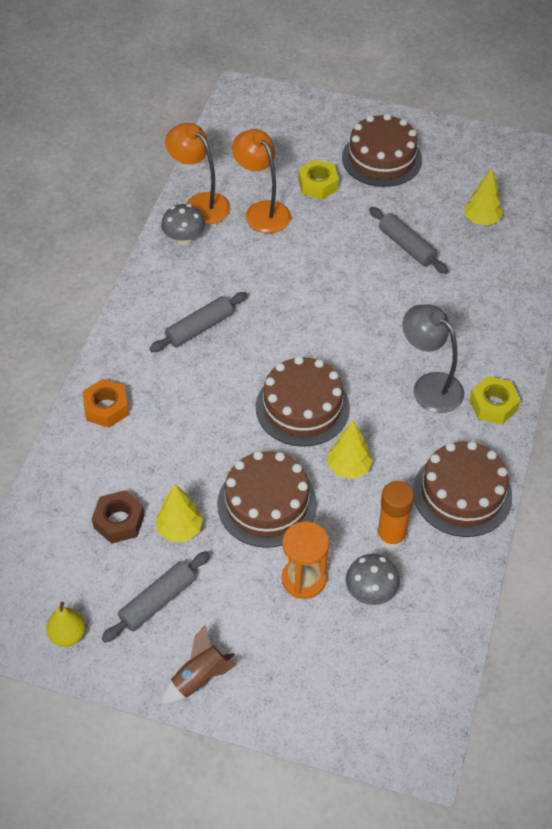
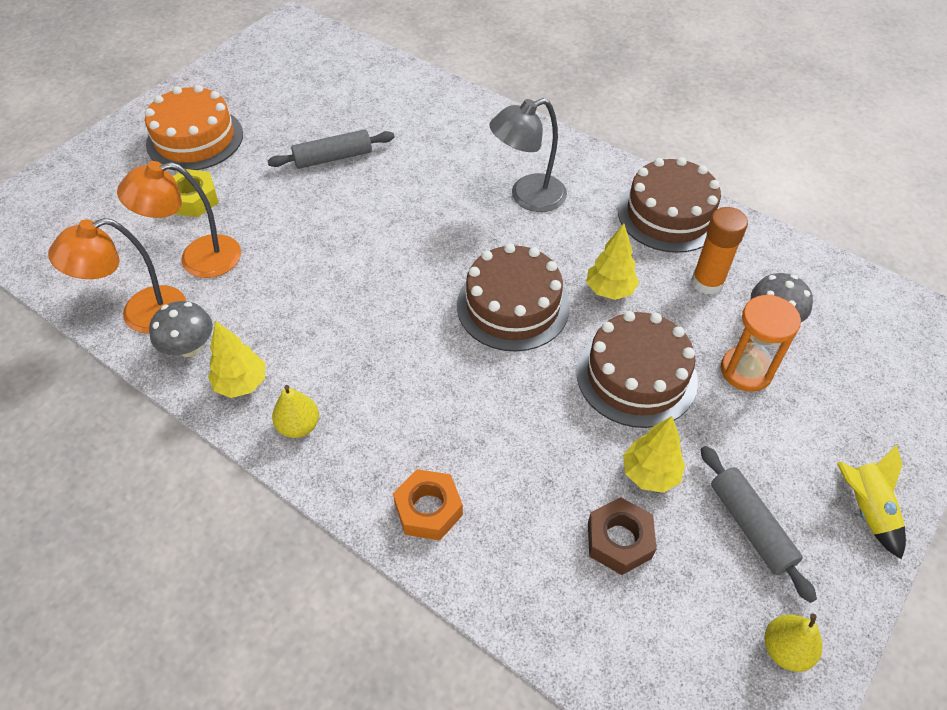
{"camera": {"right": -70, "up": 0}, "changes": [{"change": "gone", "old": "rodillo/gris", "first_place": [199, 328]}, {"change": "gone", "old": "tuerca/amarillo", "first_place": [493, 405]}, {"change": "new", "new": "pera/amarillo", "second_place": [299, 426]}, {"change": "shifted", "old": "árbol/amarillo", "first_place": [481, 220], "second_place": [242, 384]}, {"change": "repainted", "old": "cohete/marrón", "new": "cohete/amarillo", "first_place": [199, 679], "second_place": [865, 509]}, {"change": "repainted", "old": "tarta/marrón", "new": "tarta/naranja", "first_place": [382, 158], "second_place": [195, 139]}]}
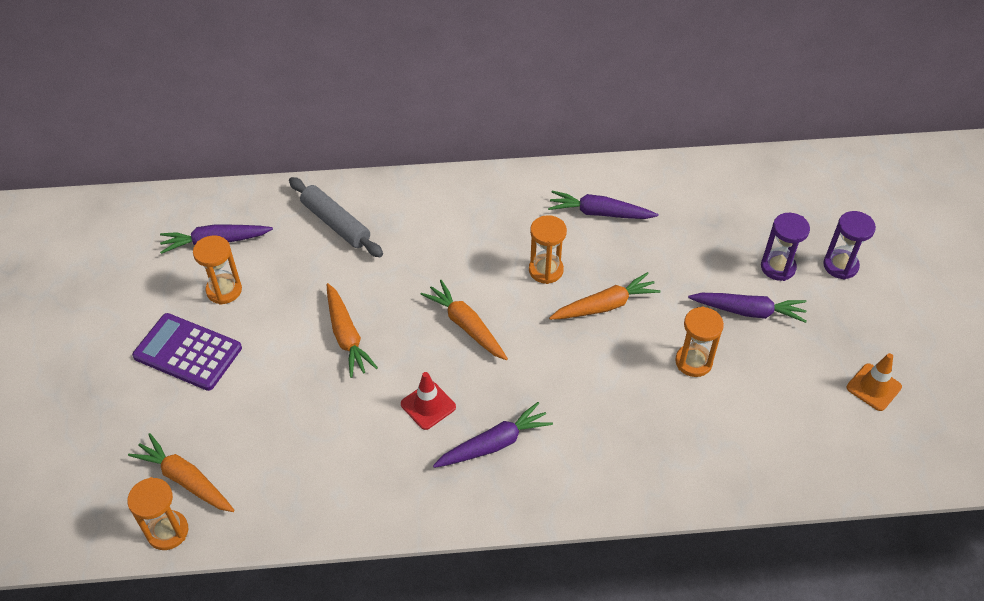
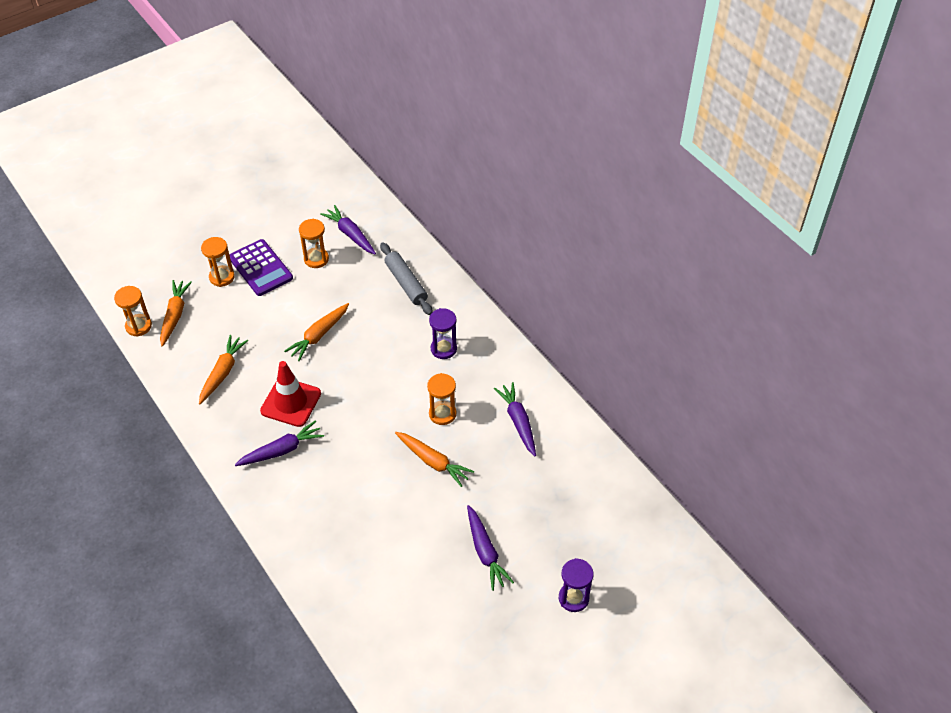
{"camera": {"right": 60, "up": 0}, "changes": [{"change": "gone", "old": "cono de tráfico/naranja", "first_place": [873, 387]}, {"change": "shifted", "old": "zanahoria/naranja", "first_place": [466, 325], "second_place": [222, 372]}, {"change": "shifted", "old": "reloj de arena/naranja", "first_place": [693, 362], "second_place": [222, 277]}, {"change": "shifted", "old": "reloj de arena/morado", "first_place": [778, 267], "second_place": [443, 349]}, {"change": "rotated", "old": "calculadora/morado", "first_place": [188, 352], "second_place": [260, 268], "degrees": 150}, {"change": "rotated", "old": "rodillo/gris", "first_place": [335, 223], "second_place": [406, 283], "degrees": -45}, {"change": "rotated", "old": "zanahoria/morado", "first_place": [494, 444], "second_place": [282, 450], "degrees": -60}, {"change": "scaled", "old": "cono de tráfico/rojo", "first_place": [428, 405], "second_place": [291, 402], "factor": 1.58}]}
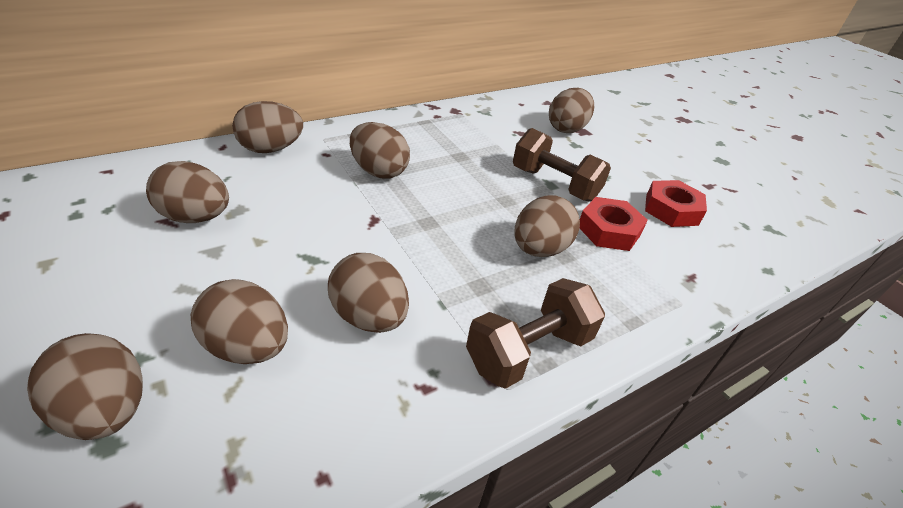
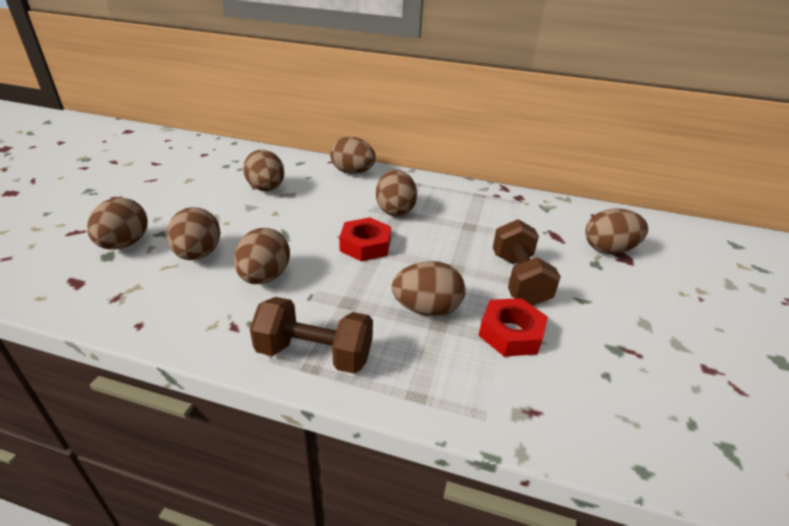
{"camera": {"right": 50, "up": -5}, "changes": [{"change": "shifted", "old": "tuerca/rojo", "first_place": [671, 210], "second_place": [365, 245]}]}
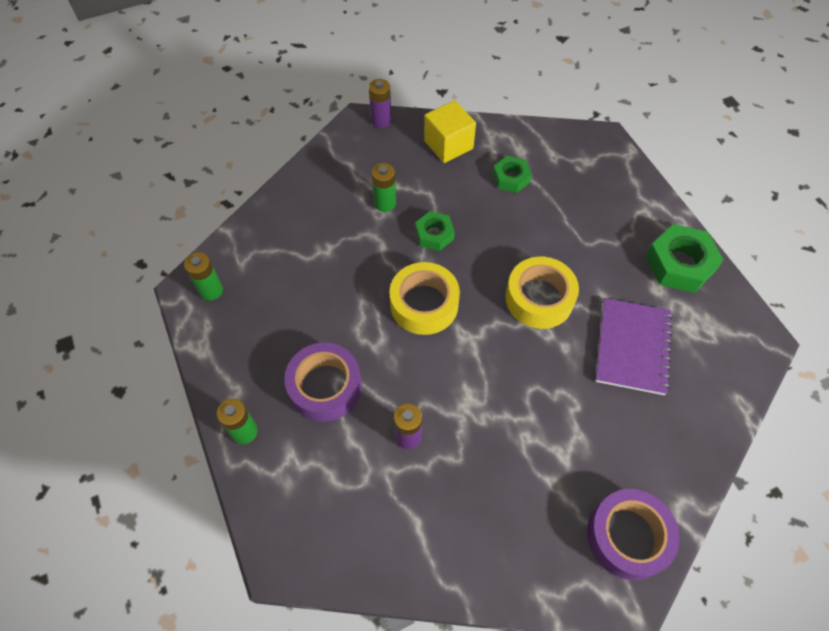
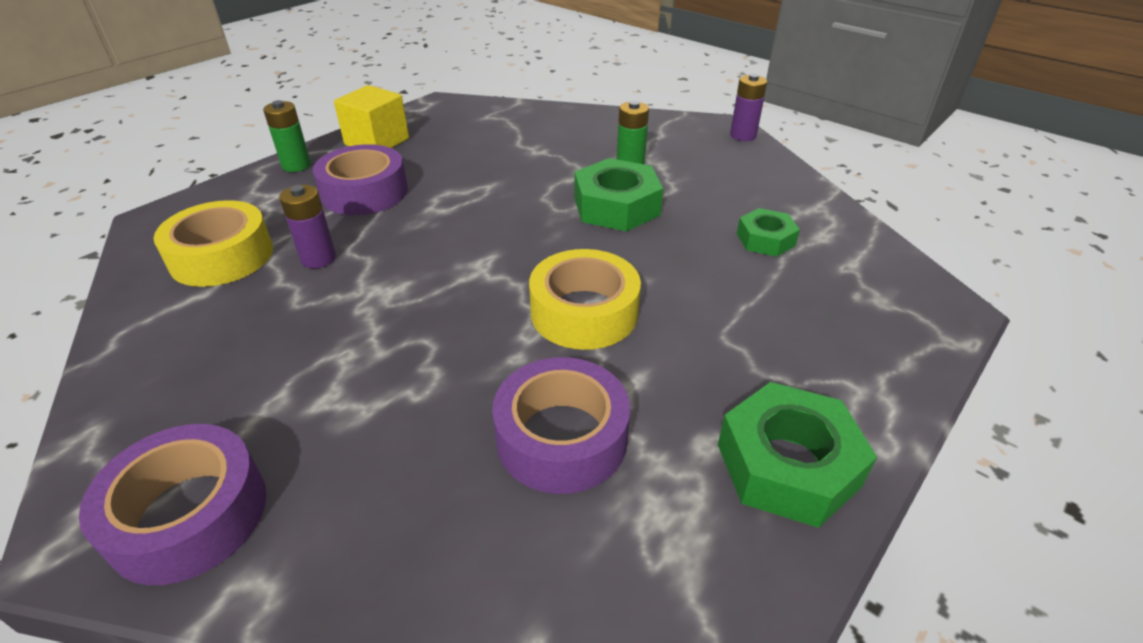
{"camera": {"right": 65, "up": -20}, "changes": [{"change": "gone", "old": "pila/verde", "first_place": [211, 290]}, {"change": "shifted", "old": "cinta adhesiva/amarillo", "first_place": [424, 304], "second_place": [222, 256]}, {"change": "shifted", "old": "cubo/amarillo", "first_place": [448, 144], "second_place": [377, 141]}, {"change": "swapped", "old": "cuaderno/morado", "new": "cinta adhesiva/morado", "first_place": [632, 347], "second_place": [561, 437]}, {"change": "scaled", "old": "tuerca/verde", "first_place": [434, 234], "second_place": [616, 206], "factor": 1.67}]}
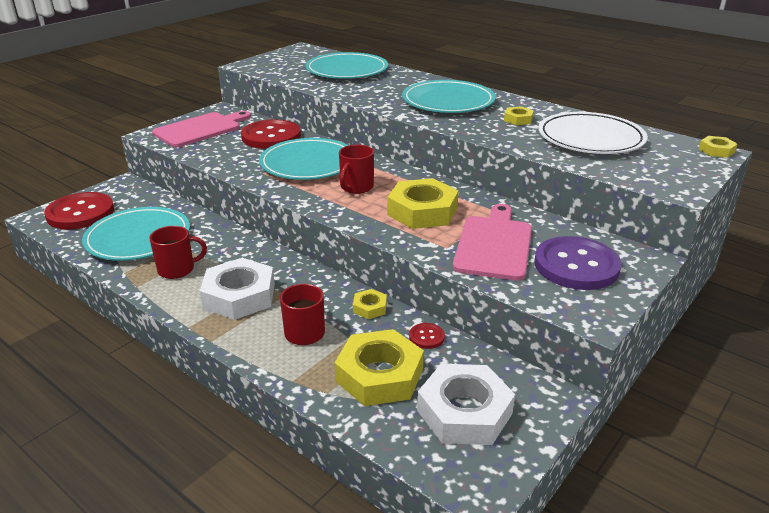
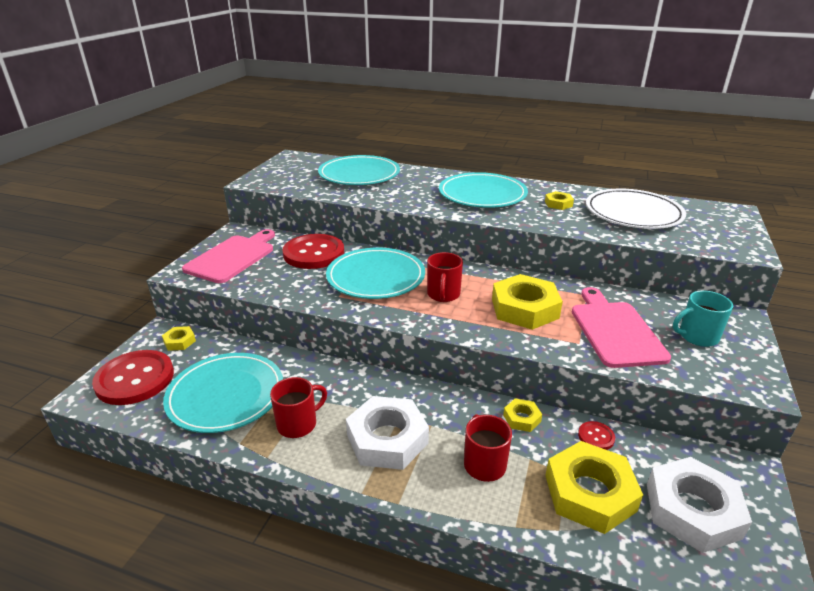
{"camera": {"right": -20, "up": 0}, "changes": [{"change": "shifted", "old": "tuerca/amarillo", "first_place": [716, 150], "second_place": [179, 341]}, {"change": "swapped", "old": "botón/morado", "new": "taza/turquesa", "first_place": [576, 265], "second_place": [697, 336]}]}
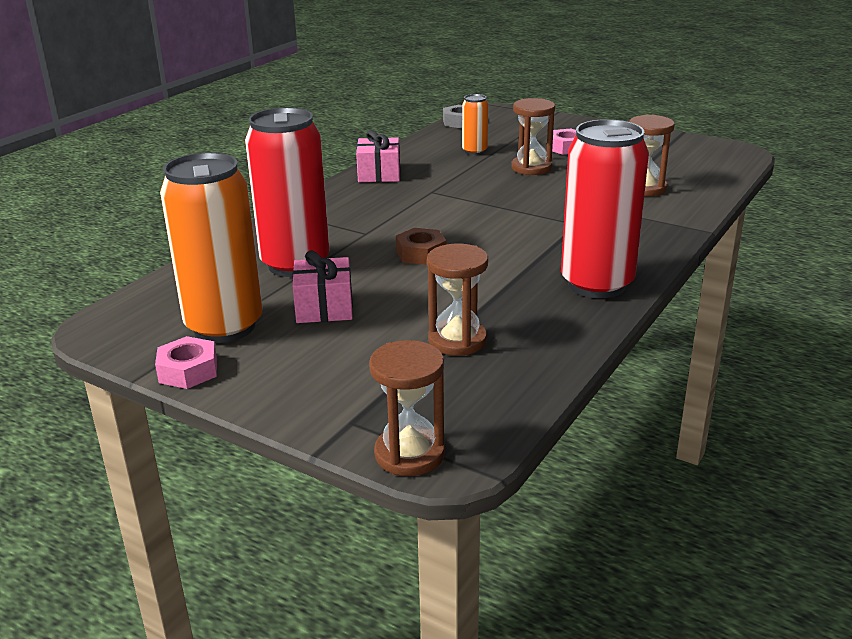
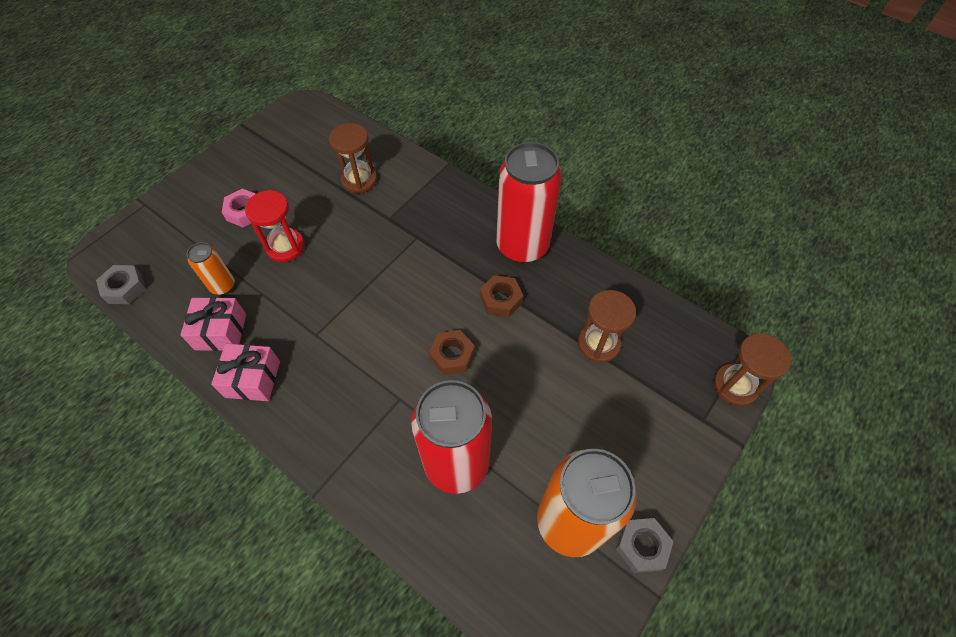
{"camera": {"right": -85, "up": 30}, "changes": [{"change": "new", "new": "tuerca/marrón", "second_place": [501, 299]}, {"change": "shifted", "old": "regalo/rosa", "first_place": [324, 307], "second_place": [221, 332]}, {"change": "repainted", "old": "tuerca/rosa", "new": "tuerca/gris", "first_place": [188, 371], "second_place": [642, 546]}, {"change": "repainted", "old": "reloj de arena/marrón", "new": "reloj de arena/rojo", "first_place": [531, 168], "second_place": [285, 247]}]}
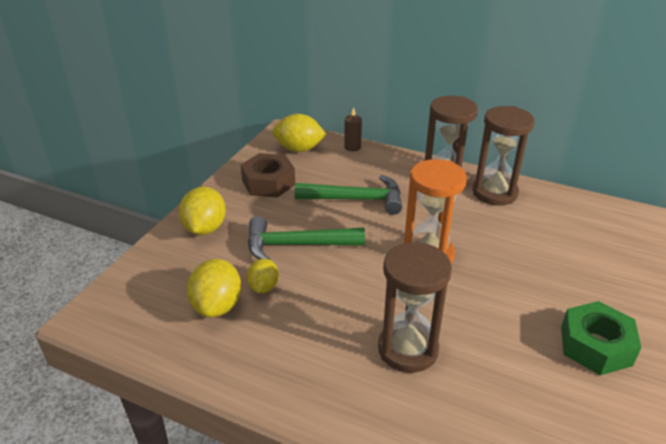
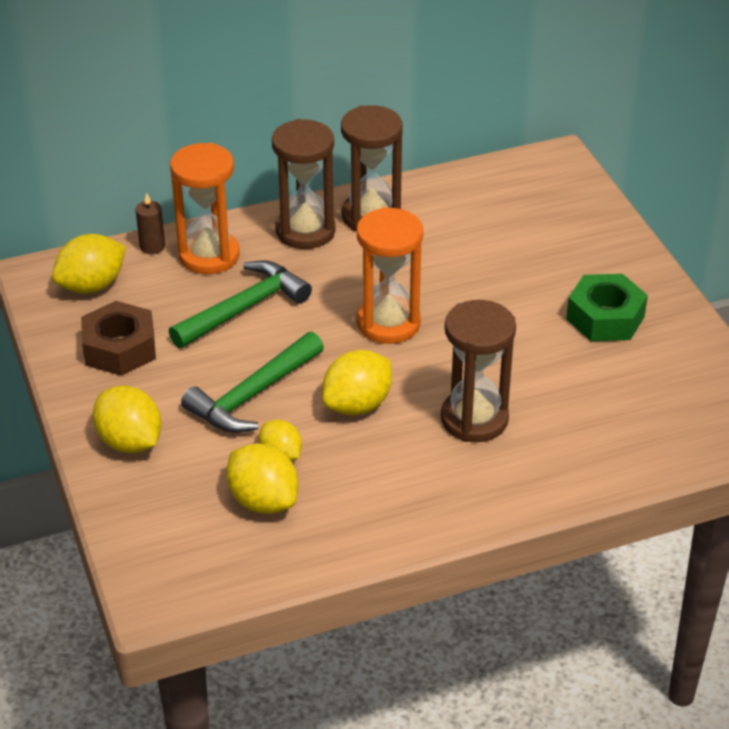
{"camera": {"right": -45, "up": 5}, "changes": [{"change": "new", "new": "reloj de arena/naranja", "second_place": [209, 255]}, {"change": "new", "new": "limón/amarillo", "second_place": [357, 405]}]}
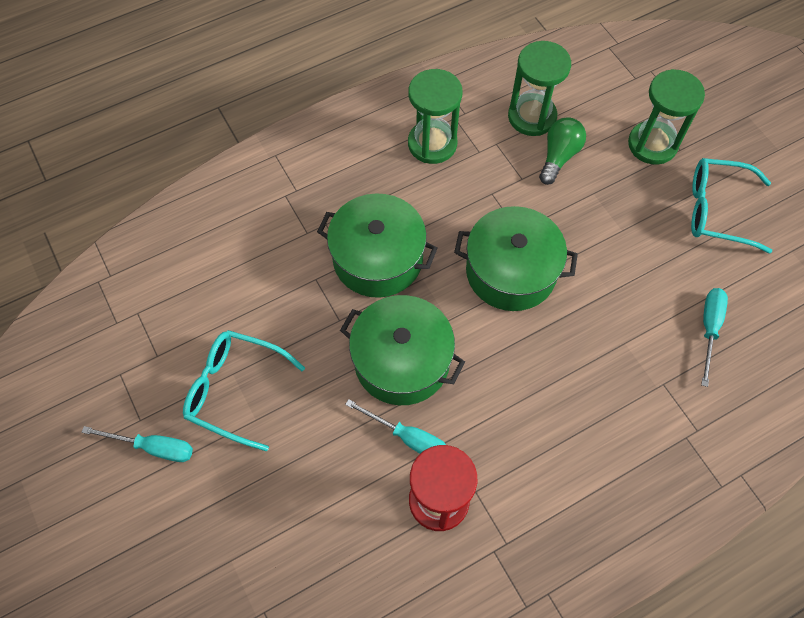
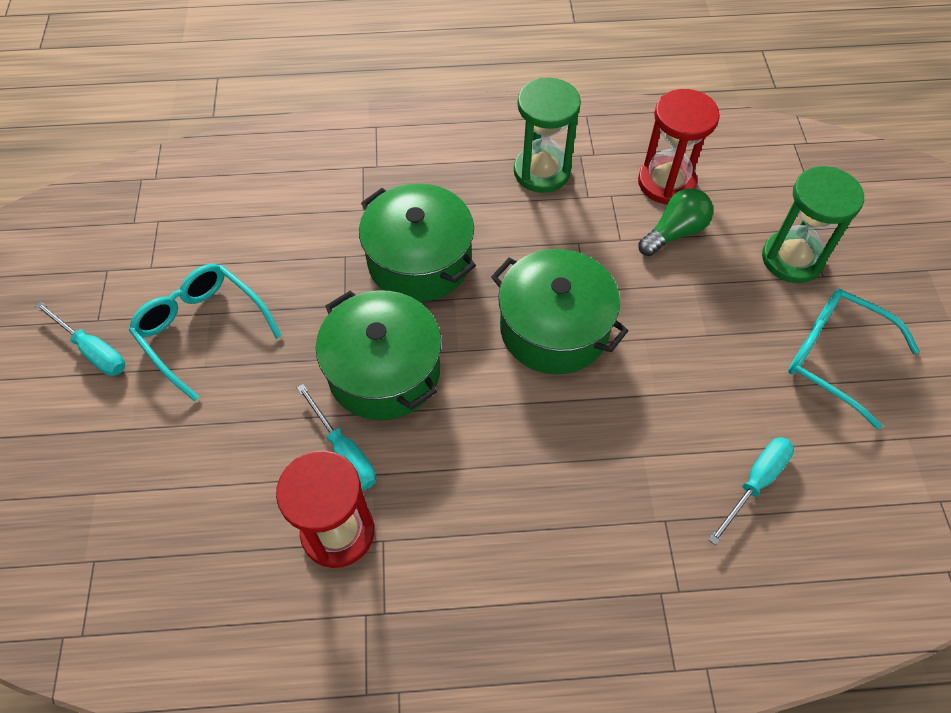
{"camera": {"right": 25, "up": -5}, "changes": [{"change": "repainted", "old": "reloj de arena/verde", "new": "reloj de arena/rojo", "first_place": [532, 117], "second_place": [666, 182]}]}
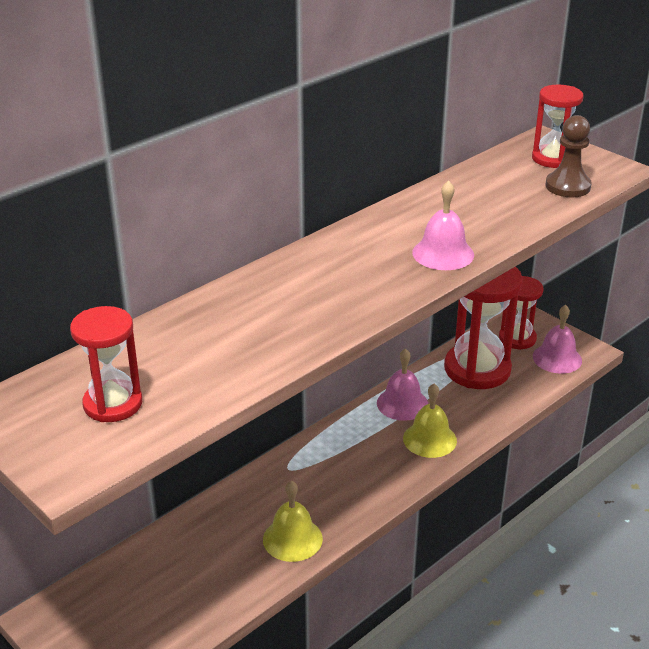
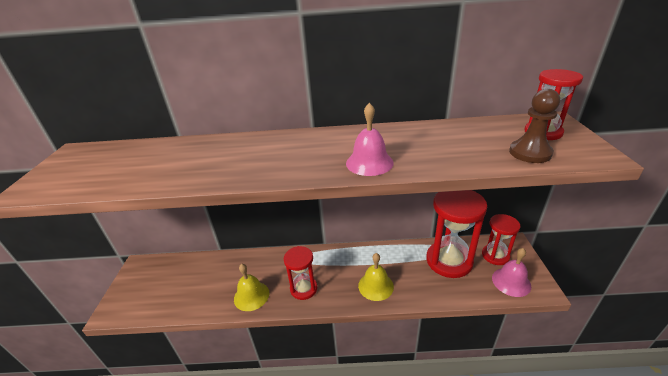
{"camera": {"right": 45, "up": 0}, "changes": [{"change": "gone", "old": "campana/rosa", "first_place": [402, 403]}, {"change": "shifted", "old": "reloj de arena/rojo", "first_place": [113, 404], "second_place": [303, 288]}]}
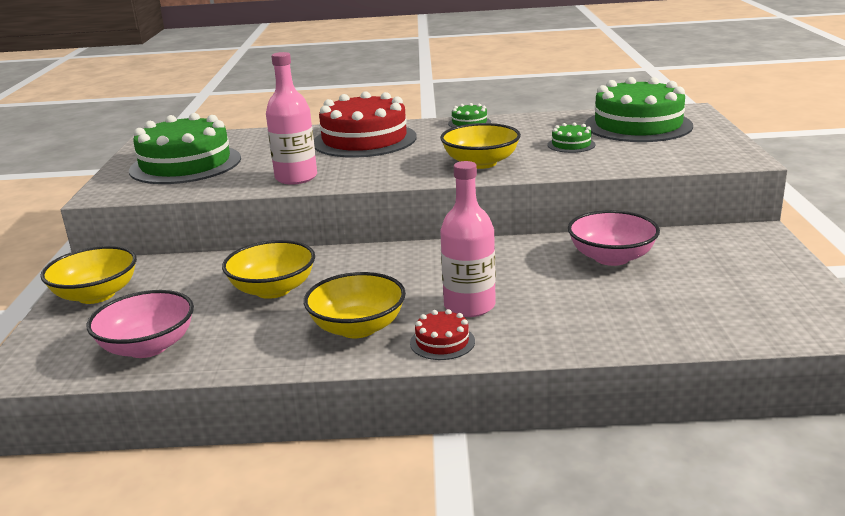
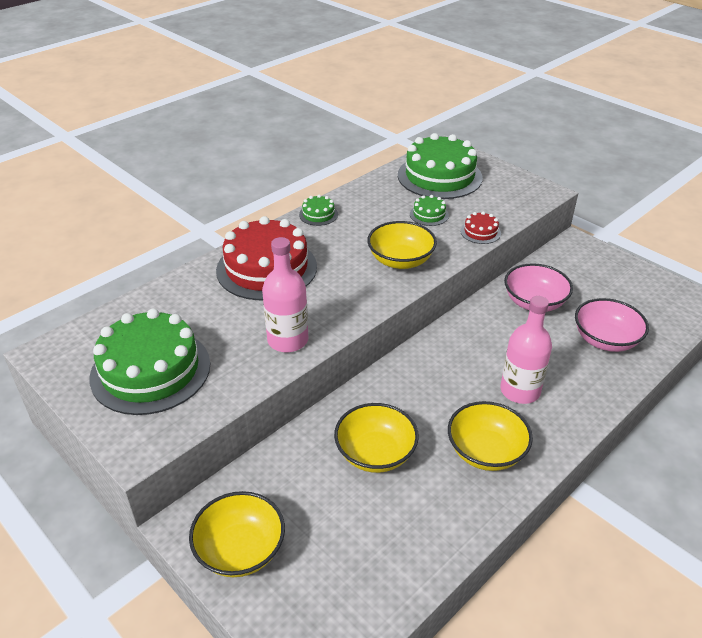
{"camera": {"right": -45, "up": 15}, "changes": [{"change": "shifted", "old": "cuenco/rosa", "first_place": [148, 347], "second_place": [605, 340]}, {"change": "shifted", "old": "tarta/rojo", "first_place": [442, 342], "second_place": [480, 232]}]}
